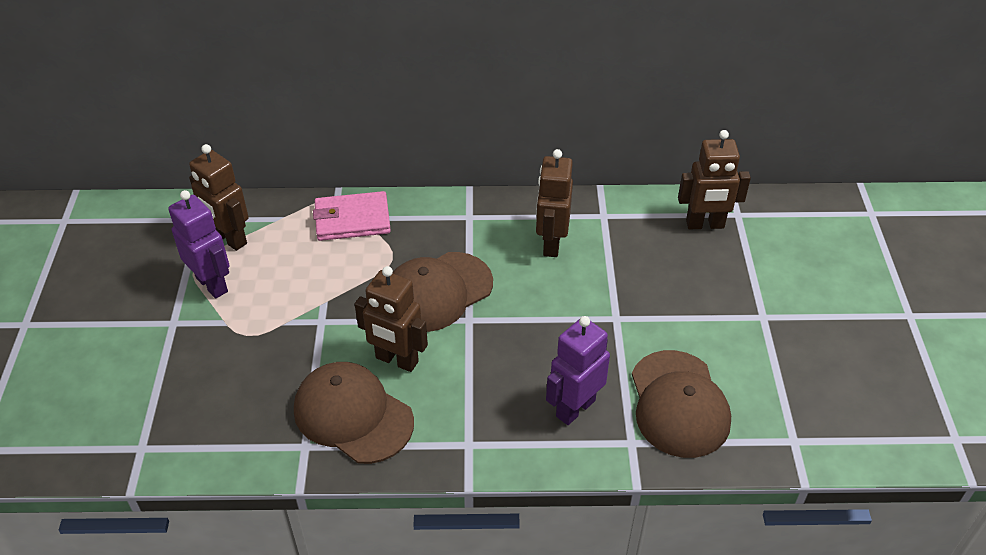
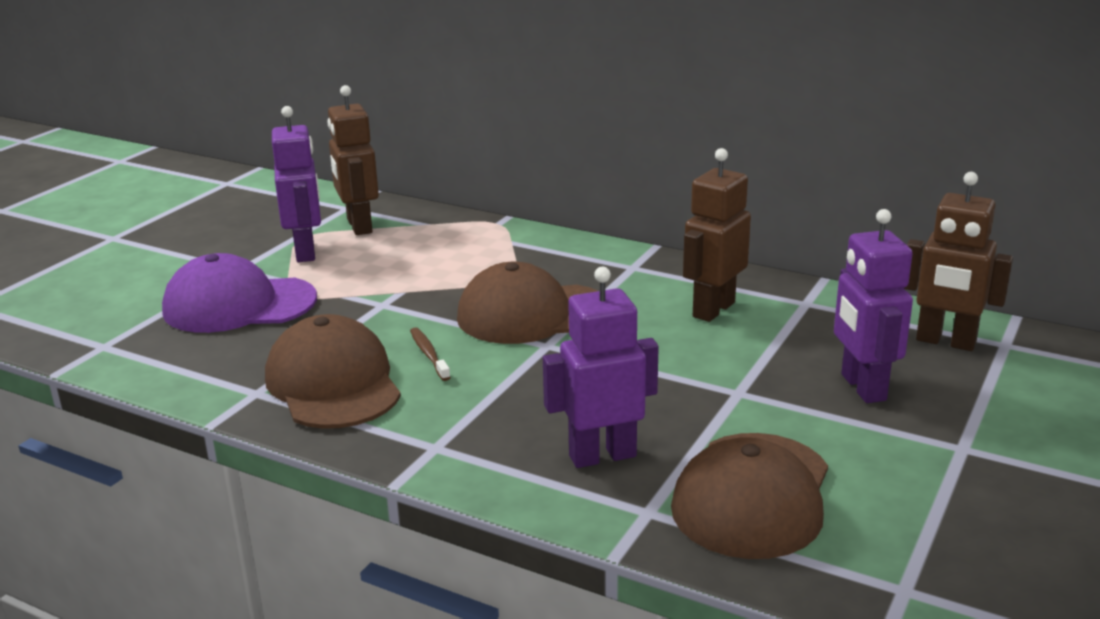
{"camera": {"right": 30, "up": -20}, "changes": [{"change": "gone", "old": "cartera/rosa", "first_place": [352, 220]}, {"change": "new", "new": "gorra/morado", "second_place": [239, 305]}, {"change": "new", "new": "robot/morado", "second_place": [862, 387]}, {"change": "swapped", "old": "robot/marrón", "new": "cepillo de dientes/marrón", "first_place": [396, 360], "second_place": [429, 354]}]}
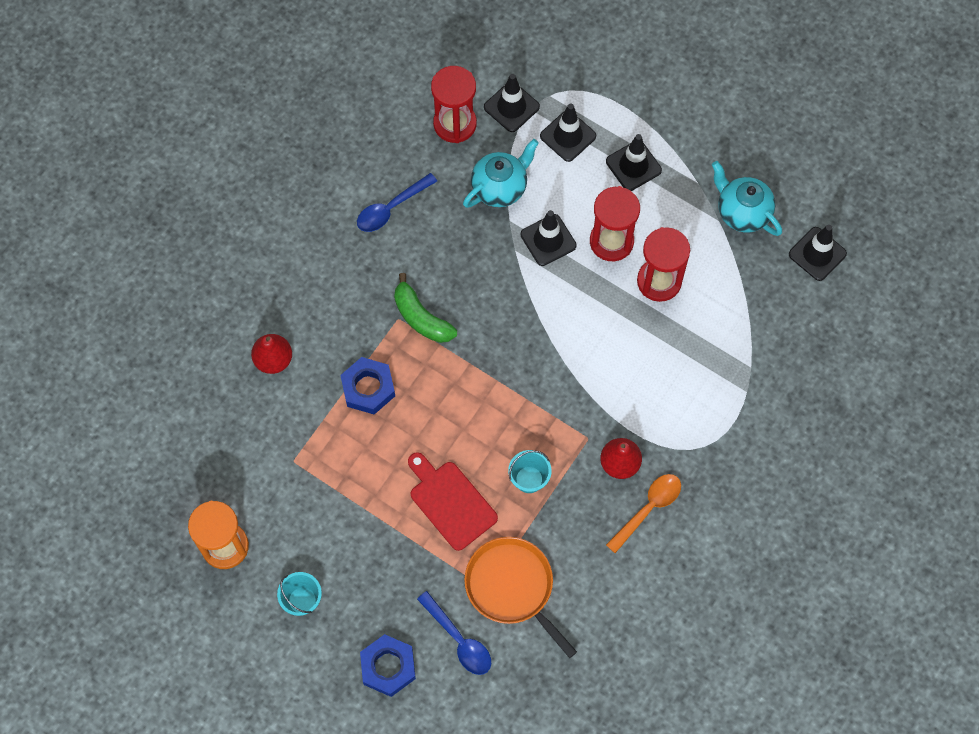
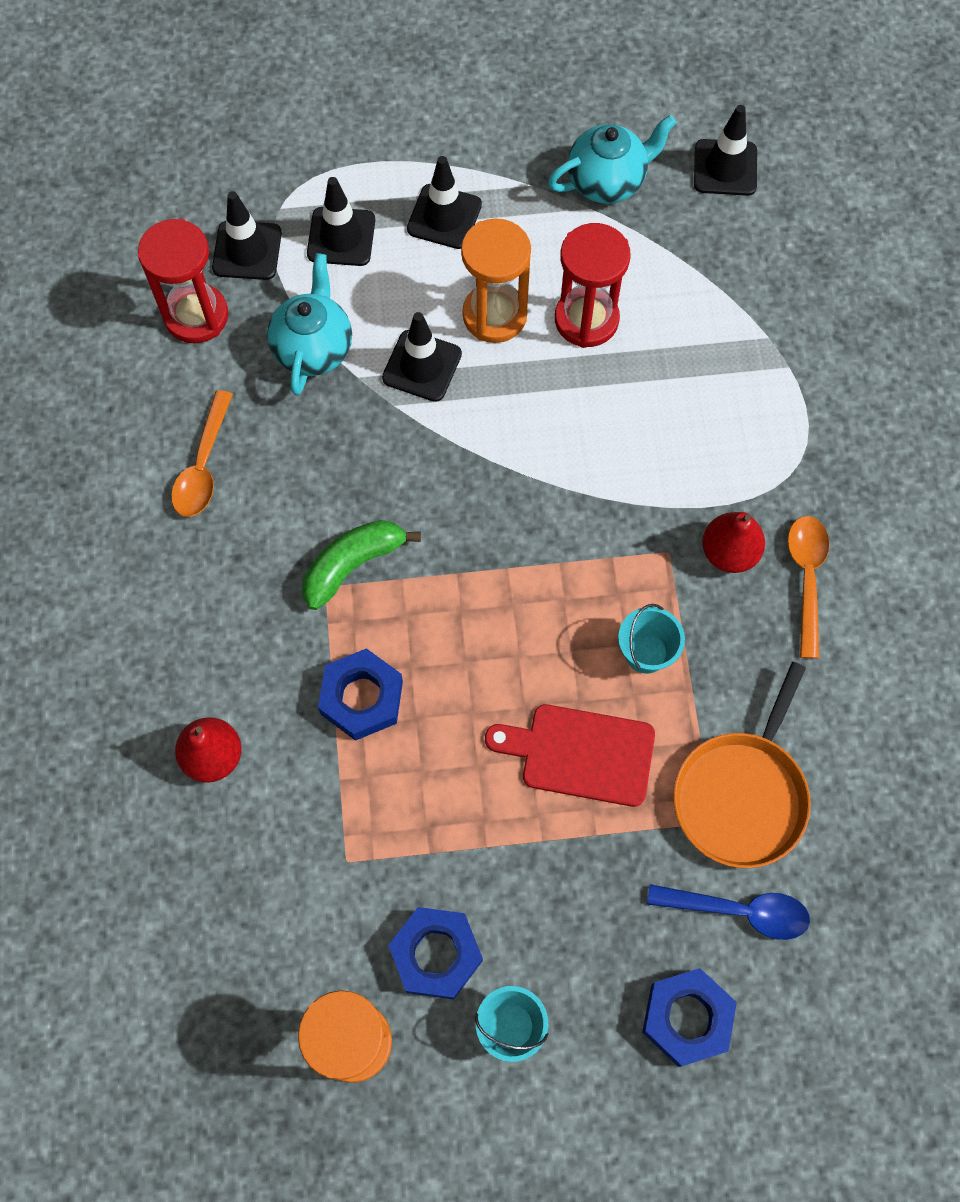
{"camera": {"right": -40, "up": 0}, "changes": [{"change": "new", "new": "tuerca/azul", "second_place": [436, 954]}, {"change": "repainted", "old": "cuchara/azul", "new": "cuchara/naranja", "first_place": [391, 208], "second_place": [203, 465]}, {"change": "repainted", "old": "reloj de arena/rojo", "new": "reloj de arena/naranja", "first_place": [611, 241], "second_place": [494, 315]}, {"change": "rotated", "old": "plátano/verde", "first_place": [421, 318], "second_place": [352, 565], "degrees": 135}, {"change": "rotated", "old": "sartén/naranja", "first_place": [512, 587], "second_place": [742, 795], "degrees": -75}, {"change": "rotated", "old": "tetera/turquesa", "first_place": [742, 212], "second_place": [607, 181], "degrees": 150}]}
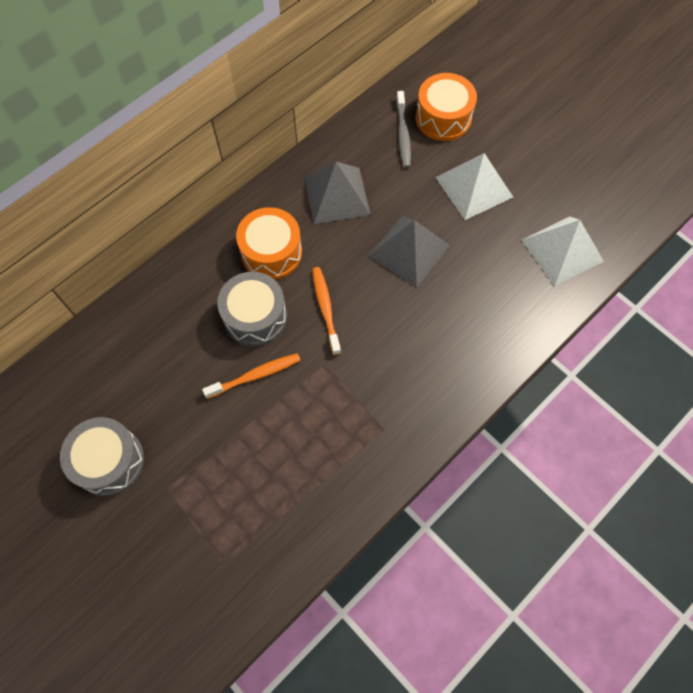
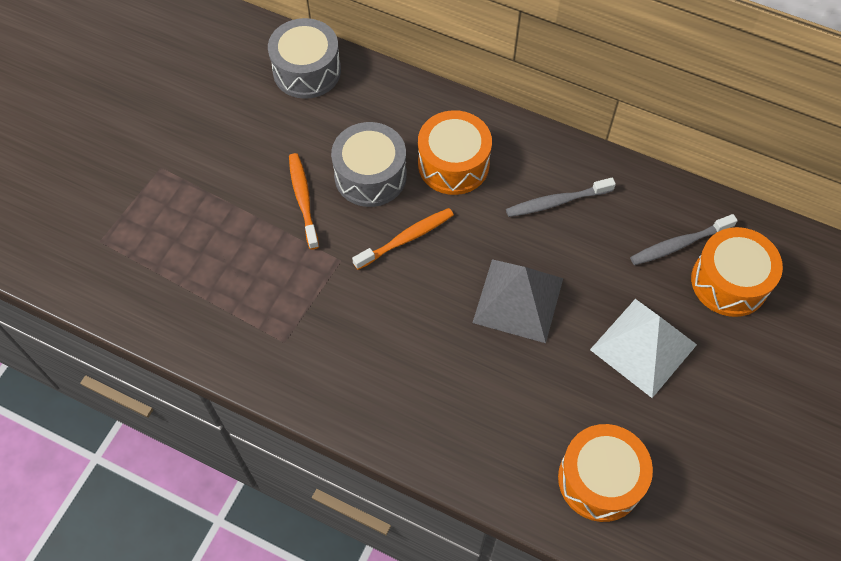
{"camera": {"right": 70, "up": -5}, "changes": [{"change": "shifted", "old": "tambor/gris", "first_place": [109, 461], "second_place": [307, 71]}, {"change": "swapped", "old": "pirámide/gris", "new": "cepillo de dientes/gris", "first_place": [336, 195], "second_place": [556, 202]}, {"change": "swapped", "old": "pirámide/blanco", "new": "tambor/naranja", "first_place": [562, 250], "second_place": [600, 479]}, {"change": "rotated", "old": "cepillo de dientes/naranja", "first_place": [255, 375], "second_place": [303, 199], "degrees": -150}]}
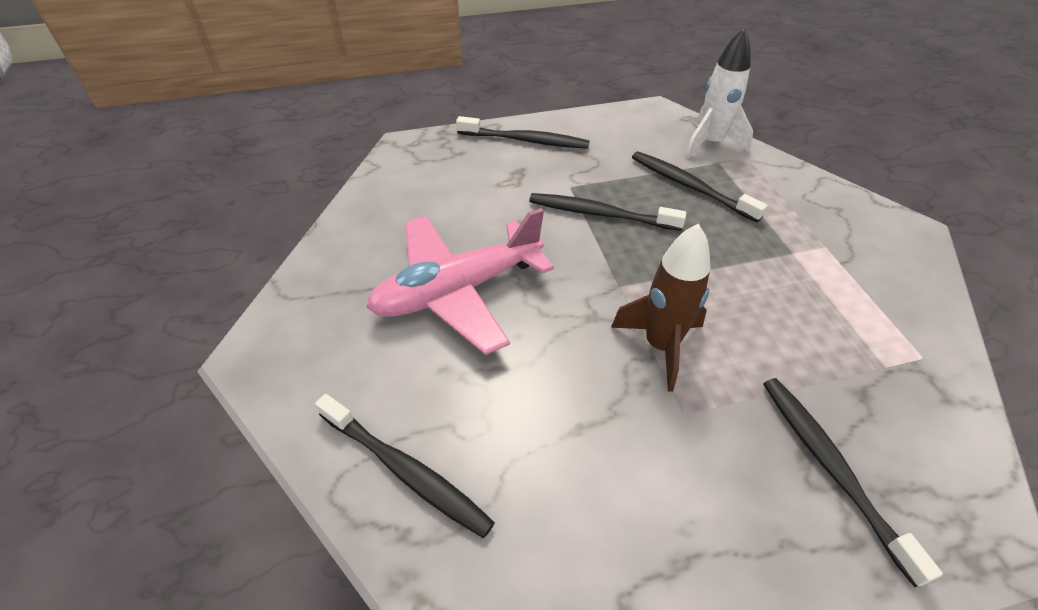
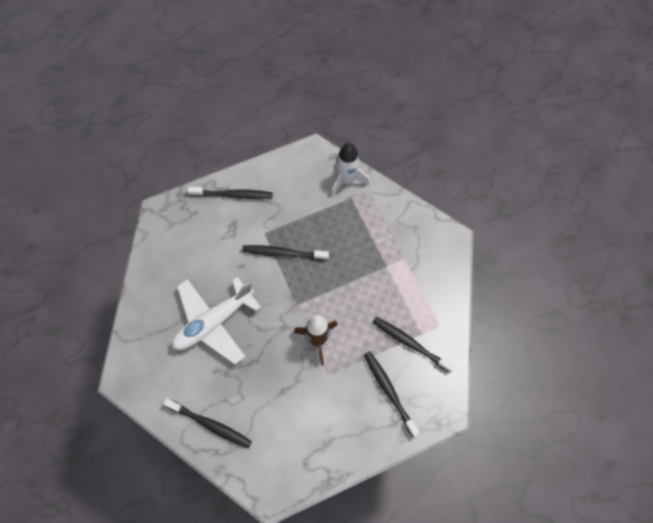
{"camera": {"right": -10, "up": 20}, "changes": [{"change": "shifted", "old": "cepillo de dientes/negro", "first_place": [690, 187], "second_place": [410, 343]}, {"change": "repainted", "old": "avión/rosa", "new": "avión/blanco", "first_place": [458, 291], "second_place": [214, 322]}]}
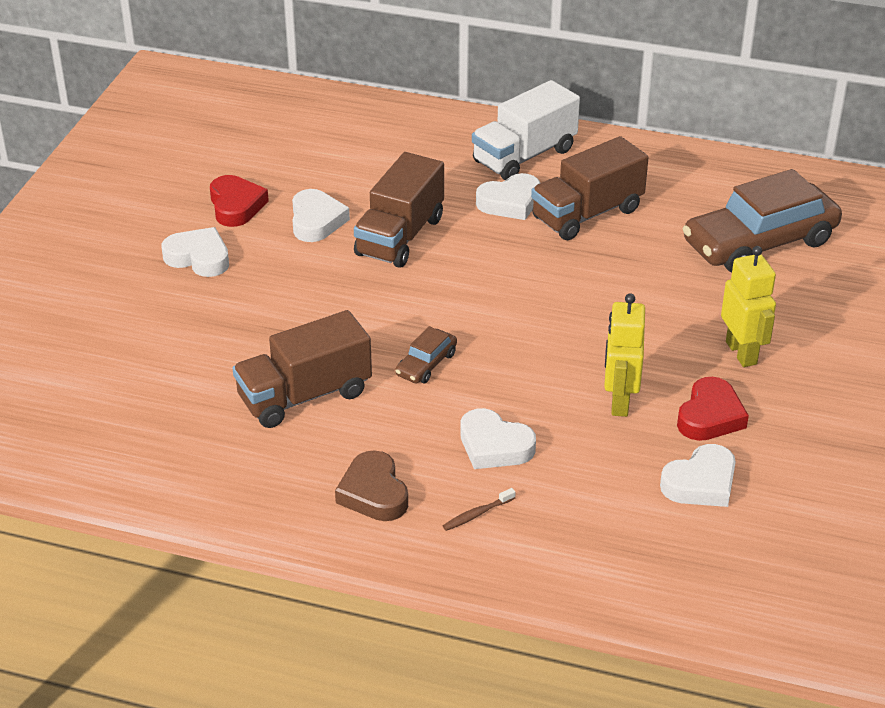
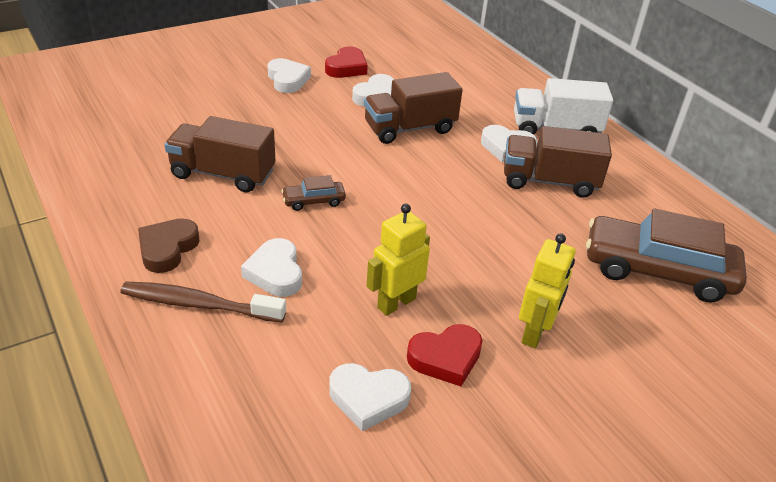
{"camera": {"right": 40, "up": 0}, "changes": [{"change": "scaled", "old": "cepillo de dientes/marrón", "first_place": [477, 514], "second_place": [199, 304], "factor": 2.31}]}
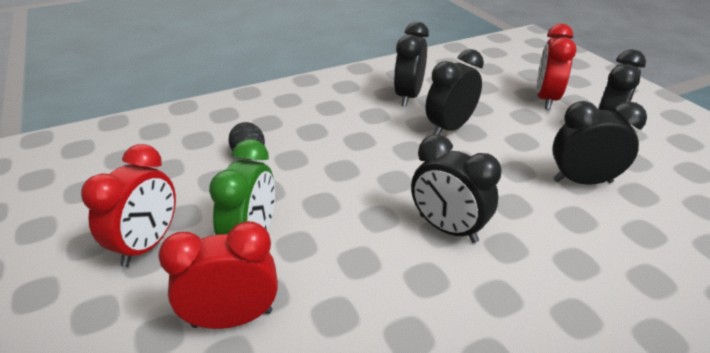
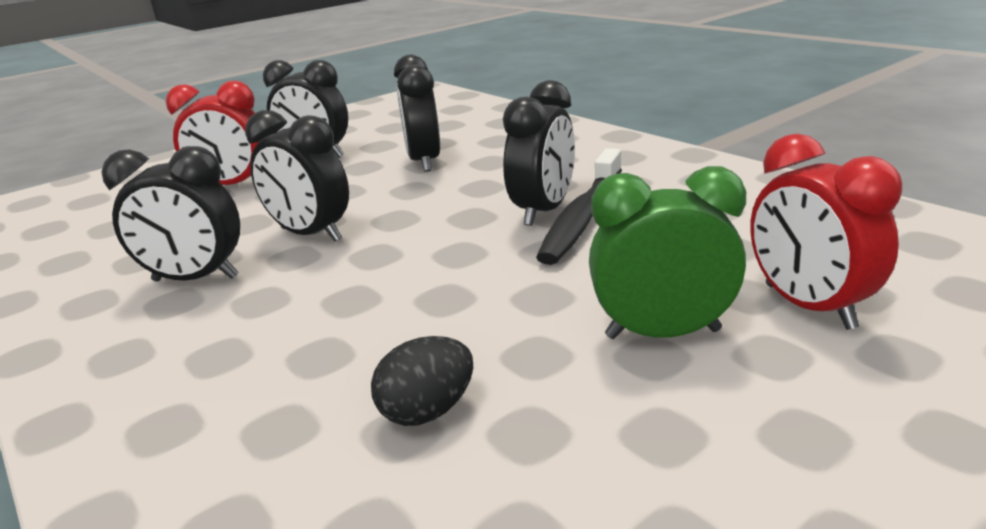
{"camera": {"right": -100, "up": -10}, "changes": [{"change": "gone", "old": "despertador/rojo", "first_place": [147, 245]}, {"change": "new", "new": "cepillo de dientes/negro", "second_place": [582, 217]}]}
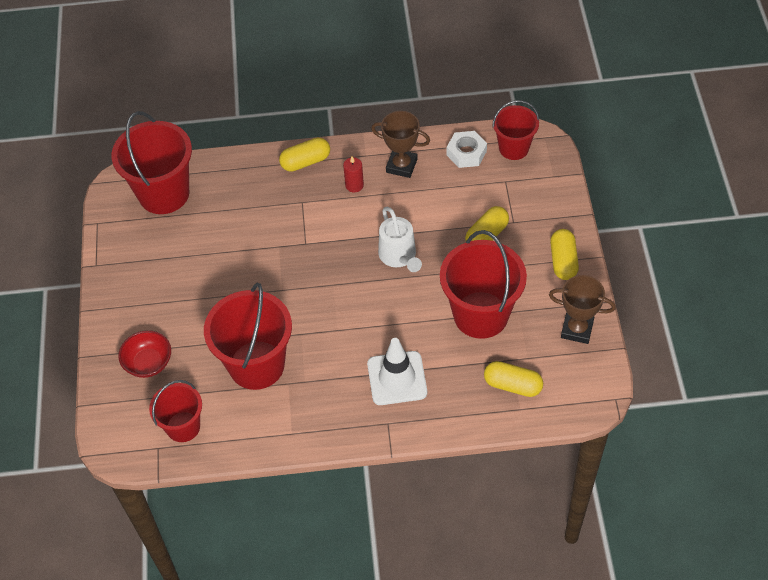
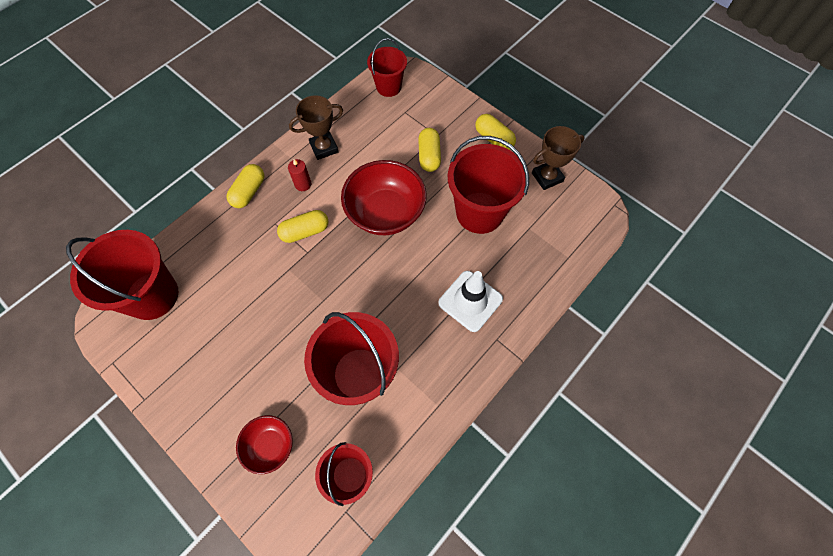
{"camera": {"right": -45, "up": 10}, "changes": [{"change": "gone", "old": "tuerca/blanco", "first_place": [466, 153]}, {"change": "shifted", "old": "cápsula/amarillo", "first_place": [512, 385], "second_place": [305, 231]}, {"change": "swapped", "old": "regadera/blanco", "new": "cuenco/rojo", "first_place": [399, 257], "second_place": [385, 212]}]}
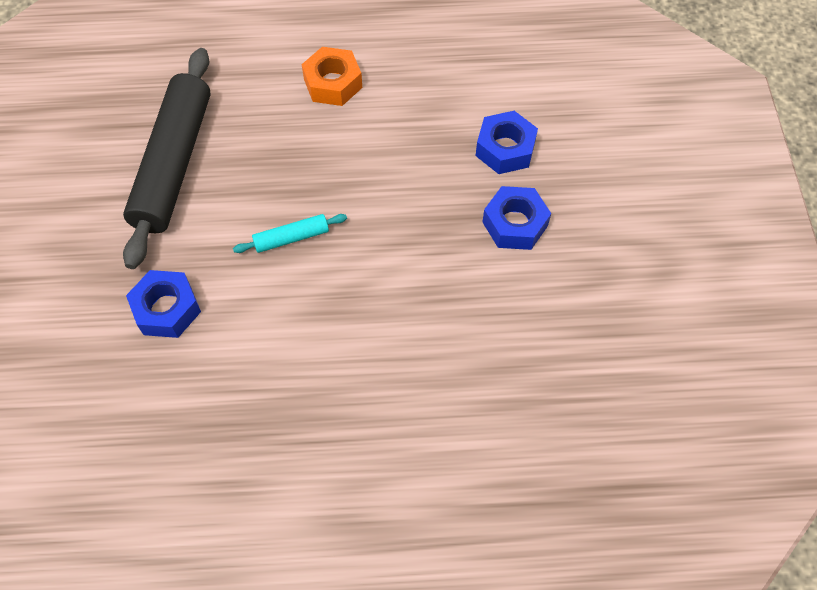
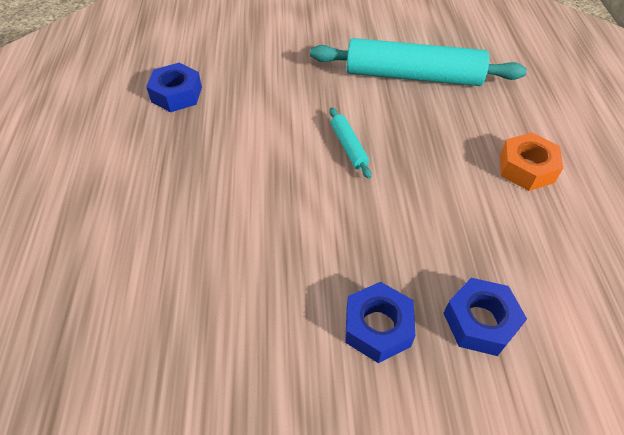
{"camera": {"right": 90, "up": -10}, "changes": [{"change": "shifted", "old": "tuerca/azul", "first_place": [167, 309], "second_place": [176, 94]}, {"change": "repainted", "old": "rodillo/negro", "new": "rodillo/turquesa", "first_place": [174, 164], "second_place": [413, 76]}]}
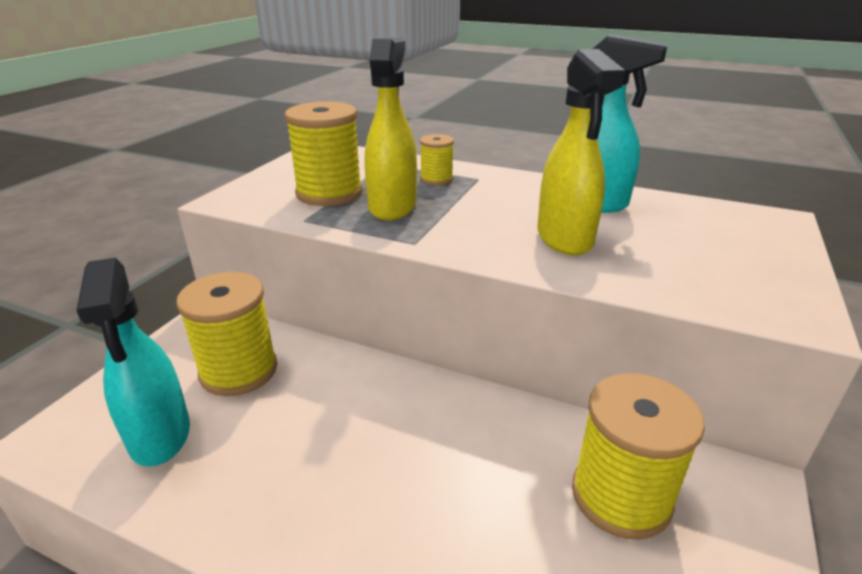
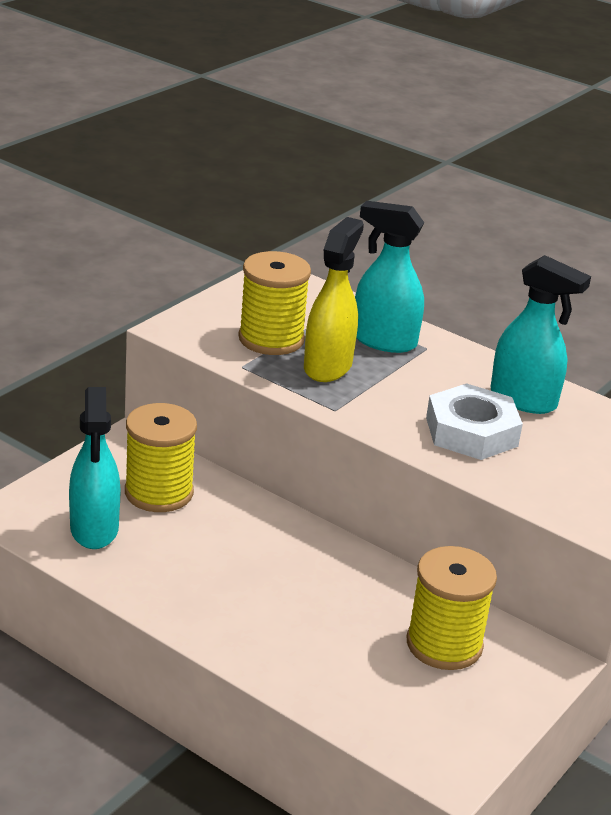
{"camera": {"right": 10, "up": 0}, "changes": [{"change": "swapped", "old": "carrete/amarillo", "new": "pulverizador/turquesa", "first_place": [436, 179], "second_place": [383, 341]}, {"change": "swapped", "old": "pulverizador/amarillo", "new": "tuerca/blanco", "first_place": [565, 239], "second_place": [471, 432]}]}
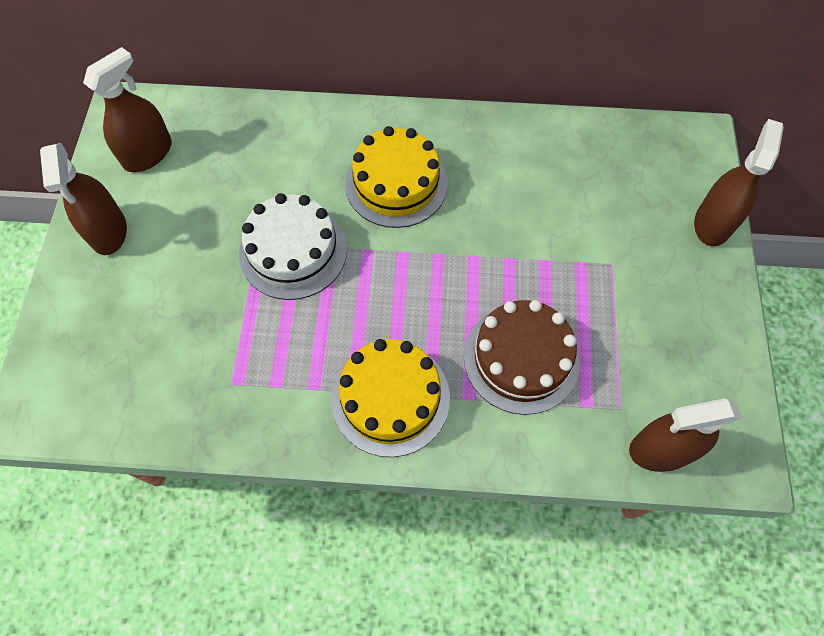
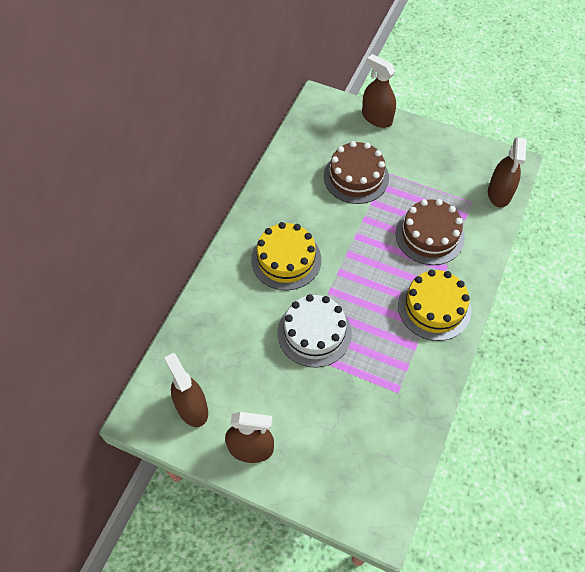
{"camera": {"right": -70, "up": -5}, "changes": [{"change": "new", "new": "tarta/marrón", "second_place": [356, 177]}]}
